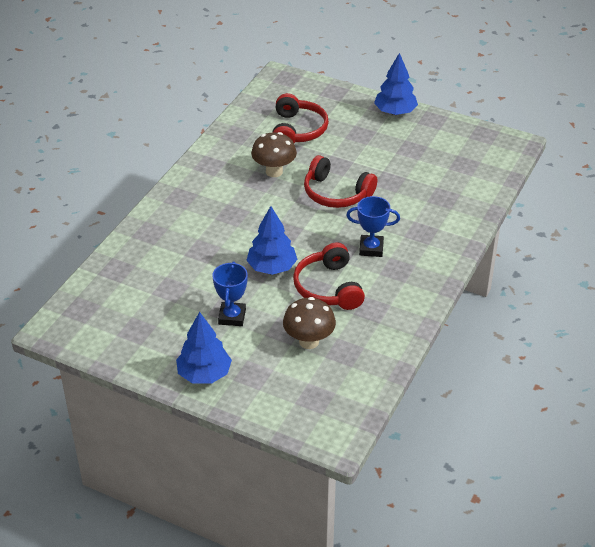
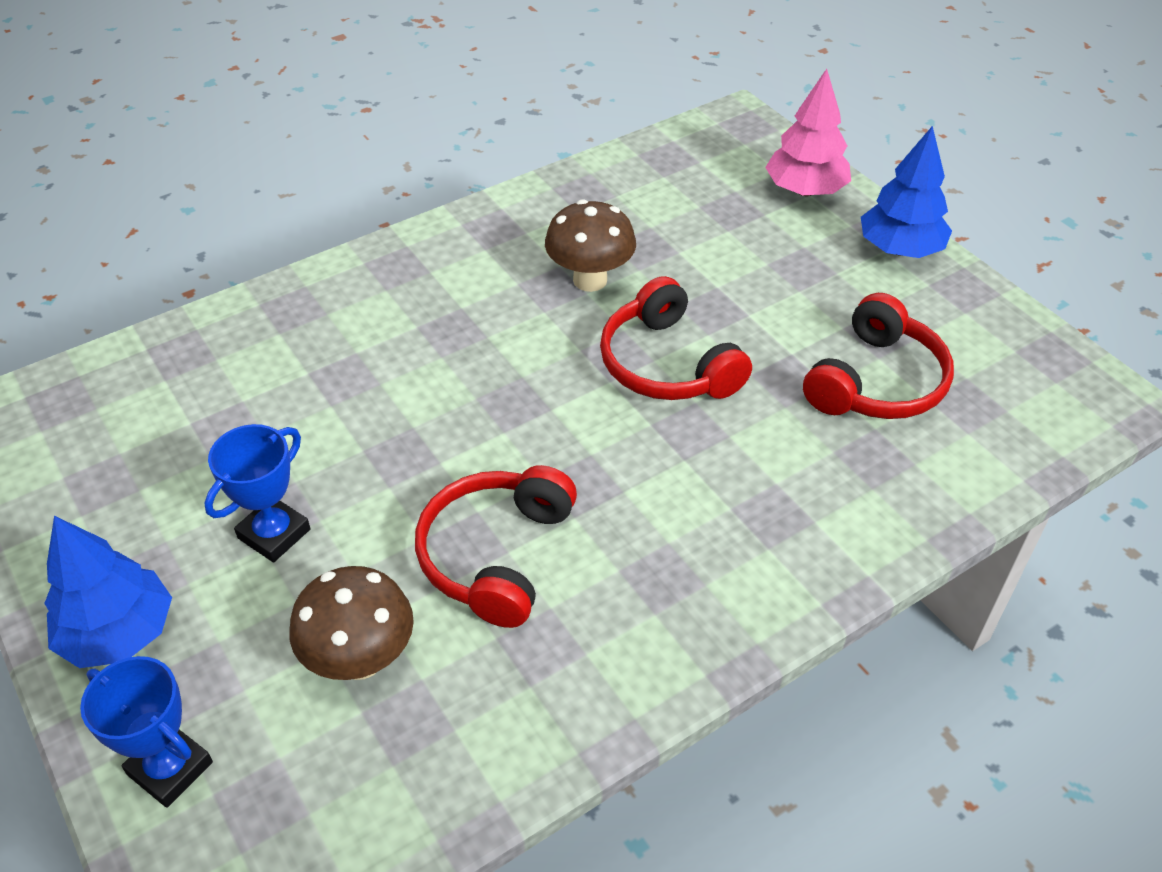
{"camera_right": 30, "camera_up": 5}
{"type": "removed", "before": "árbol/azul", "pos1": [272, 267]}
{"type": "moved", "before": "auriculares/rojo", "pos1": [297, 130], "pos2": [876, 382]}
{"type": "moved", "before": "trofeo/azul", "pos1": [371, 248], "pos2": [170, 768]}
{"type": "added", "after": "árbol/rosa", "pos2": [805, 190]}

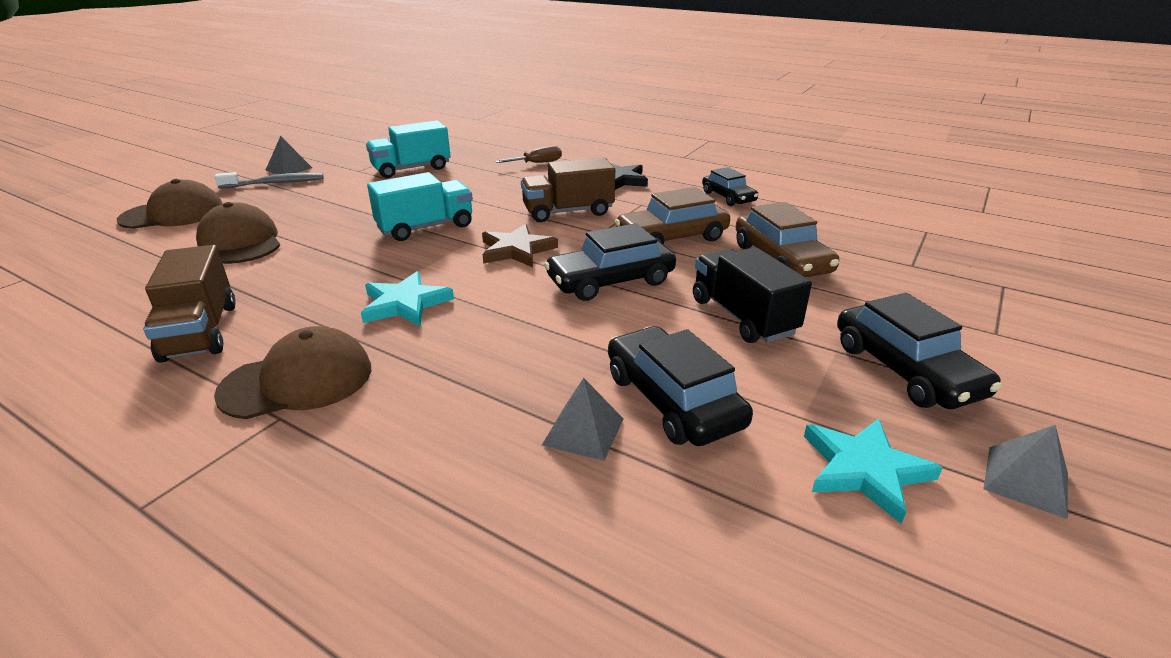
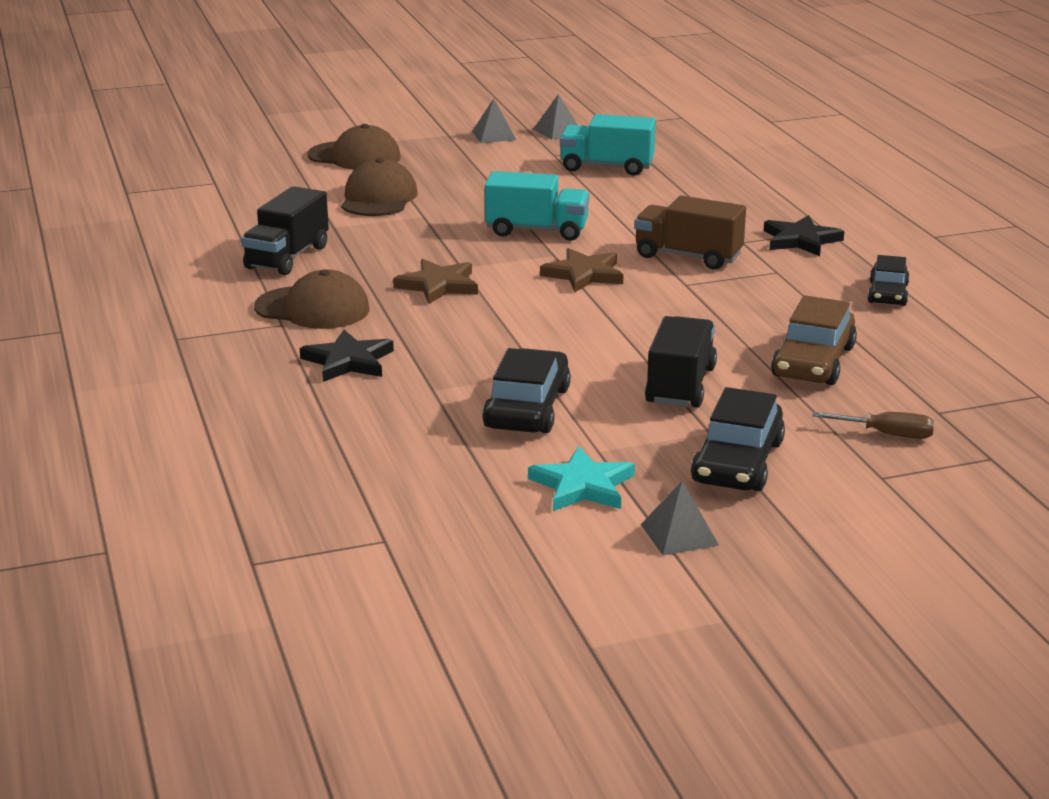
{"camera_right": 40, "camera_up": -5}
{"type": "recoloured", "before": "camión/marrón", "after": "camión/negro", "pos1": [200, 331], "pos2": [287, 257]}
{"type": "removed", "before": "cepillo de dientes/gris", "pos1": [275, 183]}
{"type": "recoloured", "before": "estrella/turquesa", "after": "estrella/marrón", "pos1": [405, 304], "pos2": [438, 285]}
{"type": "moved", "before": "destornillador/marrón", "pos1": [537, 163], "pos2": [887, 434]}
{"type": "moved", "before": "pirámide/gris", "pos1": [583, 431], "pos2": [558, 131]}
{"type": "removed", "before": "coche/negro", "pos1": [610, 281]}
{"type": "removed", "before": "coche/marrón", "pos1": [671, 237]}
{"type": "added", "after": "estrella/negro", "pos2": [348, 361]}

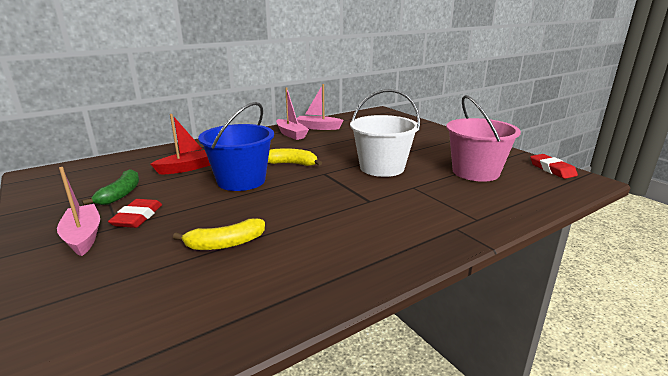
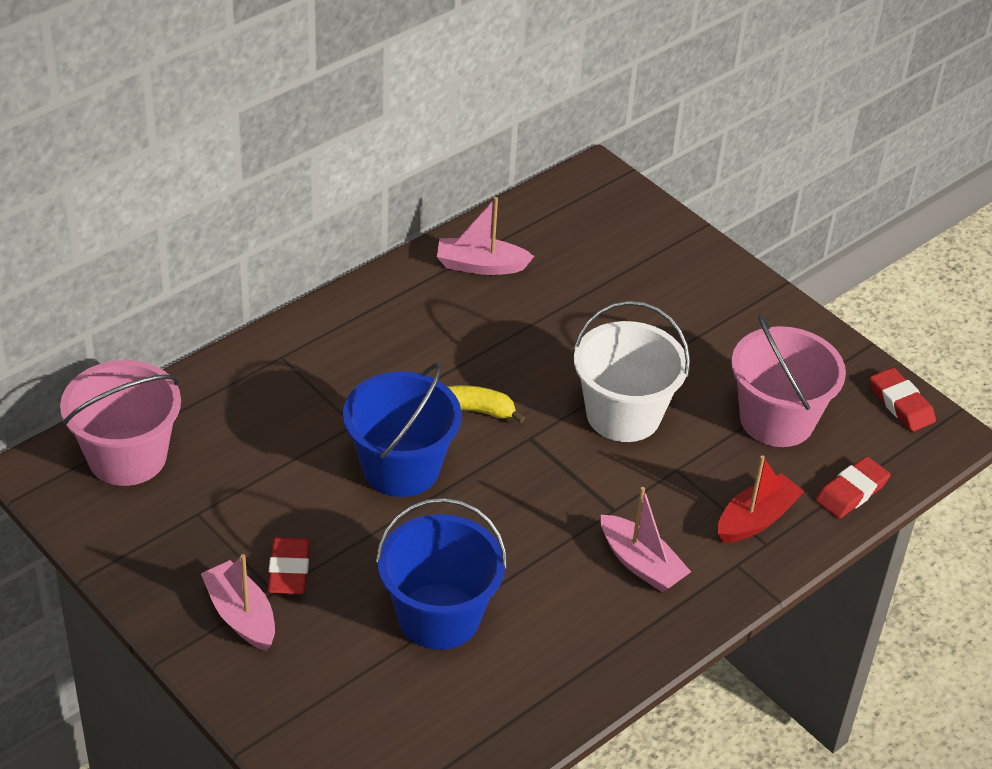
{"camera_right": -10, "camera_up": 20}
{"type": "removed", "before": "plátano/verde", "pos1": [120, 194]}
{"type": "moved", "before": "barco/rojo", "pos1": [187, 168], "pos2": [756, 519]}
{"type": "replaced", "before": "plátano/amarillo", "after": "balde/azul", "pos1": [225, 244], "pos2": [439, 616]}
{"type": "moved", "before": "barco/rosa", "pos1": [291, 134], "pos2": [641, 564]}
{"type": "added", "after": "balde/rosa", "pos2": [127, 457]}
{"type": "added", "after": "goma de borrar/rojo", "pos2": [851, 492]}

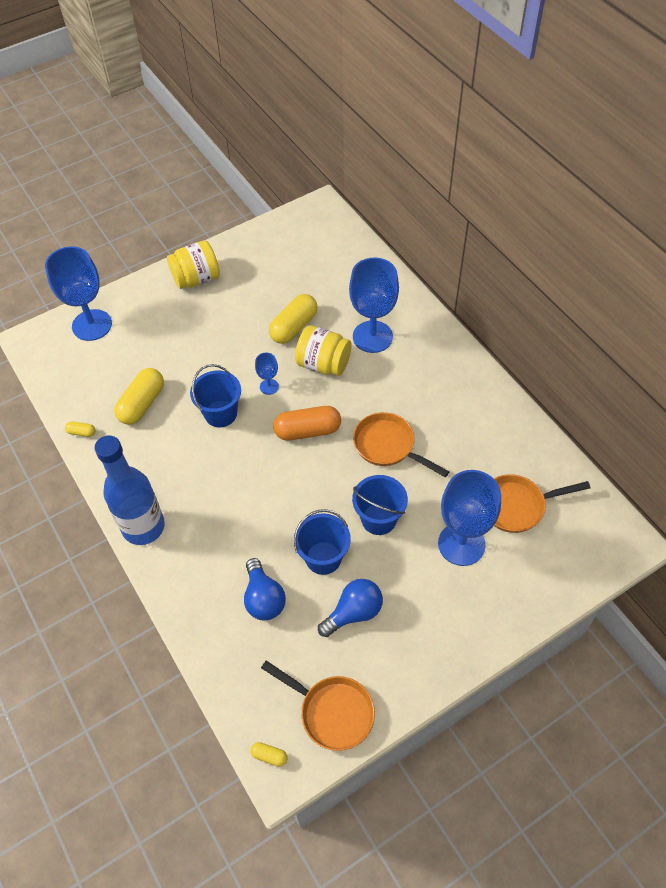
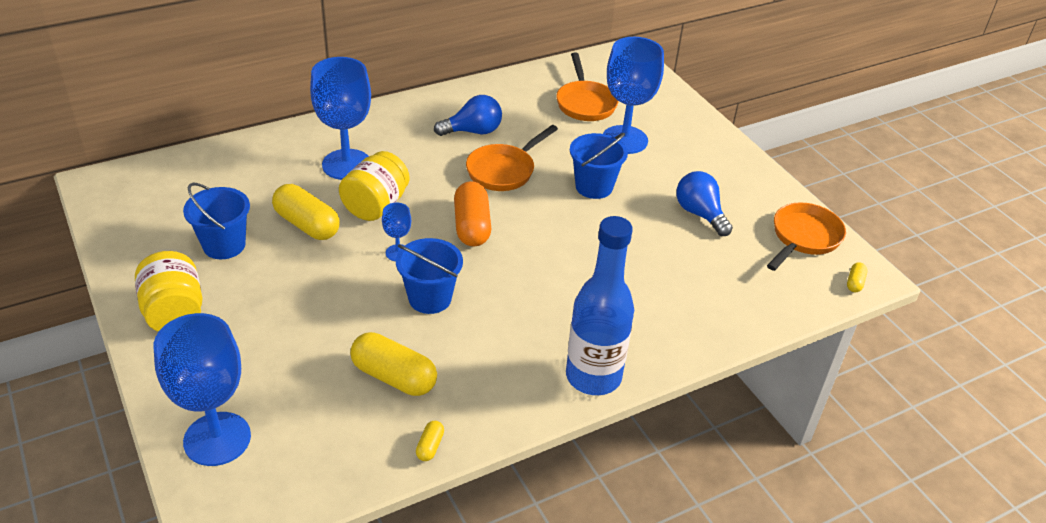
{"camera_right": -90, "camera_up": -15}
{"type": "moved", "before": "bombilla/azul", "pos1": [263, 598], "pos2": [473, 131]}
{"type": "moved", "before": "balde/azul", "pos1": [323, 558], "pos2": [224, 245]}

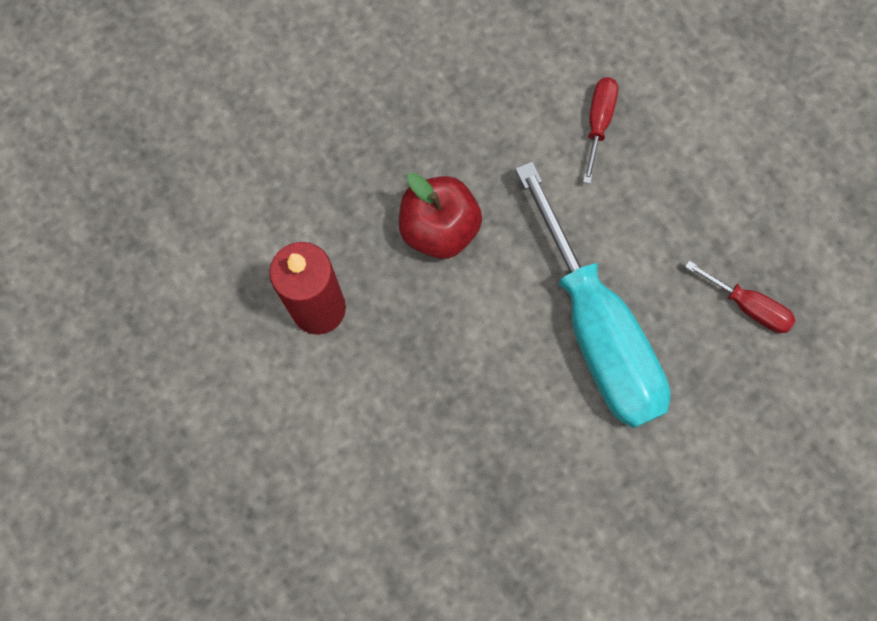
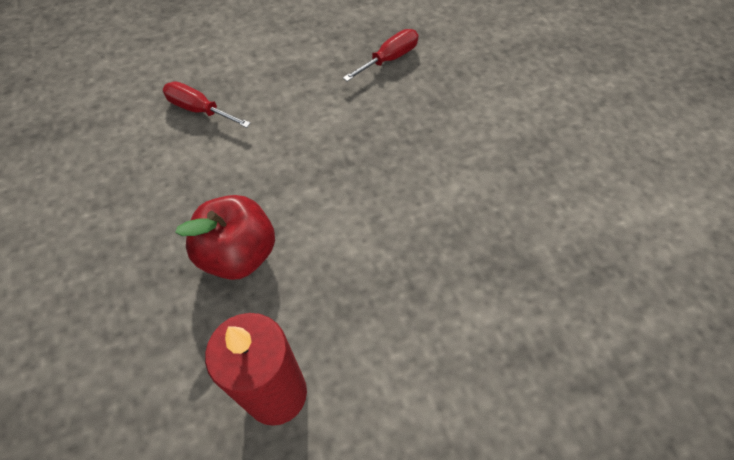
{"camera_right": -75, "camera_up": -15}
{"type": "removed", "before": "destornillador/turquesa", "pos1": [596, 330]}

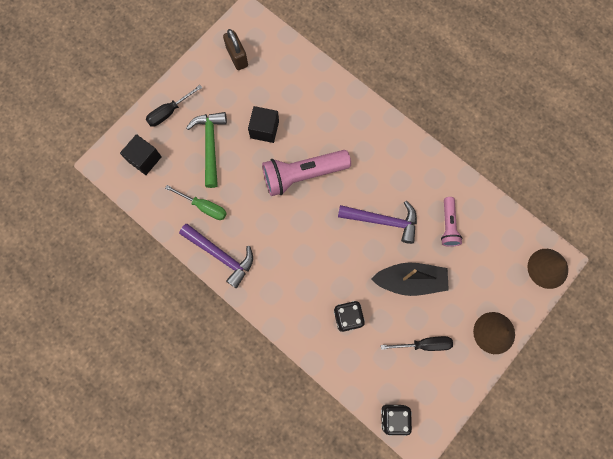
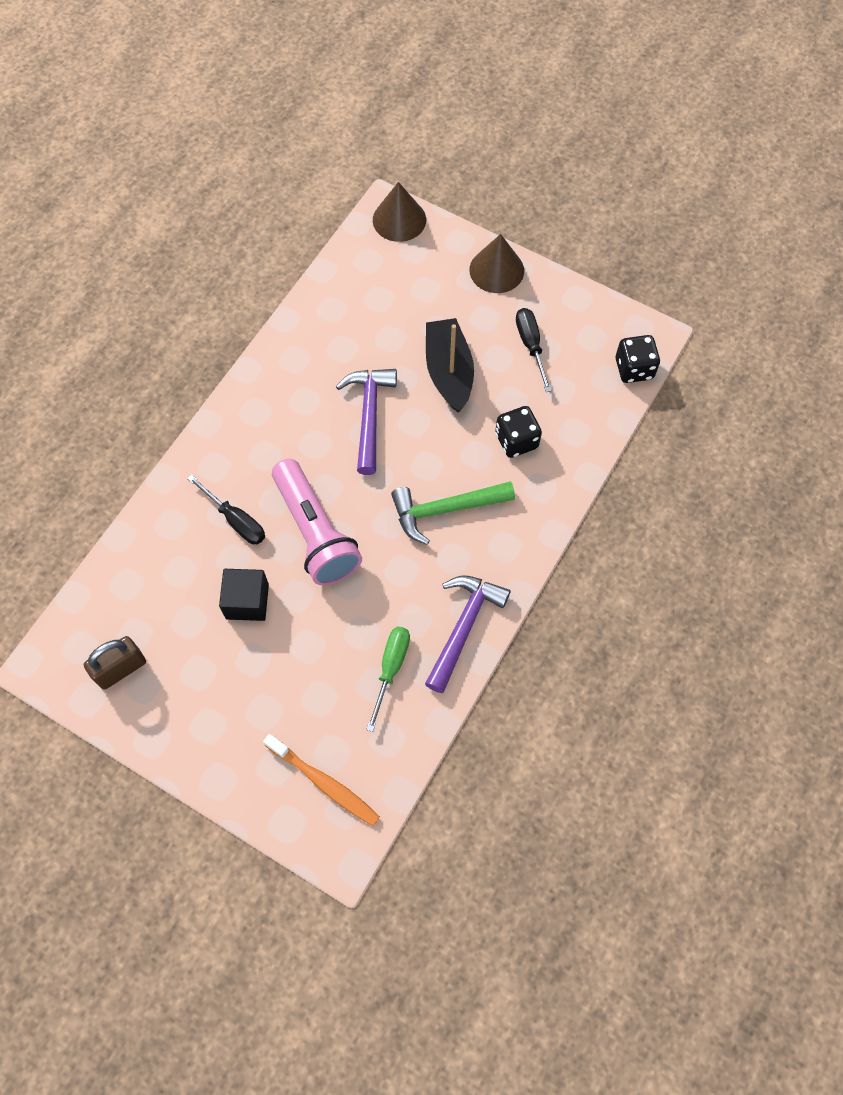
{"camera_right": -100, "camera_up": -10}
{"type": "replaced", "before": "cubo/negro", "after": "cepillo de dientes/naranja", "pos1": [144, 159], "pos2": [324, 783]}
{"type": "moved", "before": "destornillador/negro", "pos1": [169, 112], "pos2": [236, 520]}
{"type": "moved", "before": "martillo/verde", "pos1": [210, 146], "pos2": [446, 509]}
{"type": "removed", "before": "lámpara de mano/rosa", "pos1": [448, 225]}

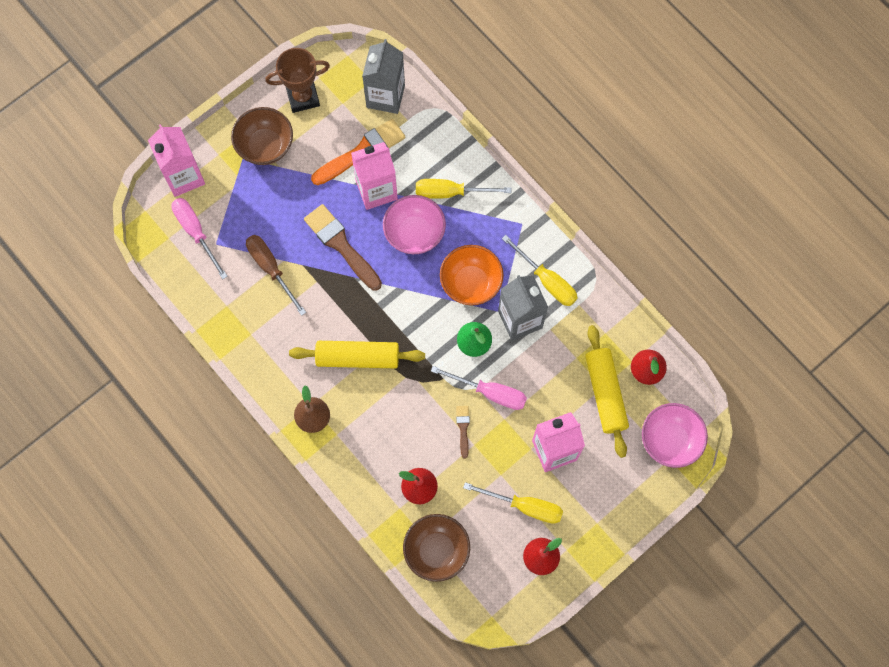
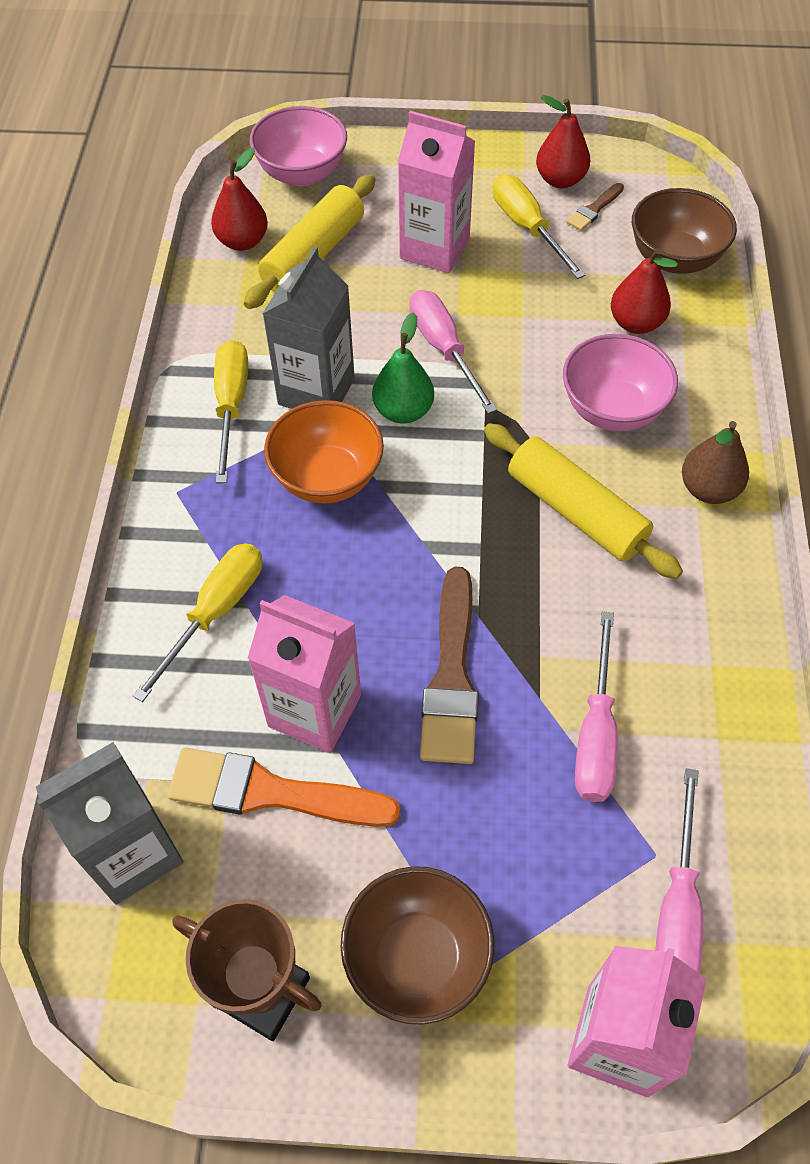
{"camera_right": -135, "camera_up": -15}
{"type": "recoloured", "before": "destornillador/marrón", "after": "destornillador/rosa", "pos1": [271, 269], "pos2": [595, 734]}
{"type": "moved", "before": "cuenco/rosa", "pos1": [414, 234], "pos2": [612, 409]}
{"type": "turned", "before": "destornillador/amarillo", "pos1": [450, 192], "pos2": [216, 612], "turn": -105}
{"type": "moved", "before": "pincel/marrón", "pos1": [463, 428], "pos2": [594, 209]}

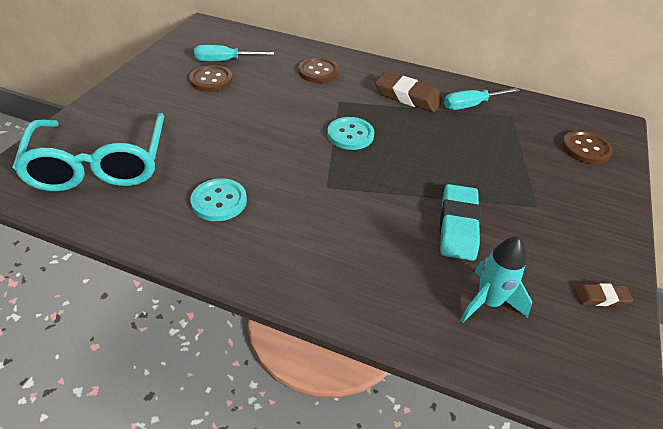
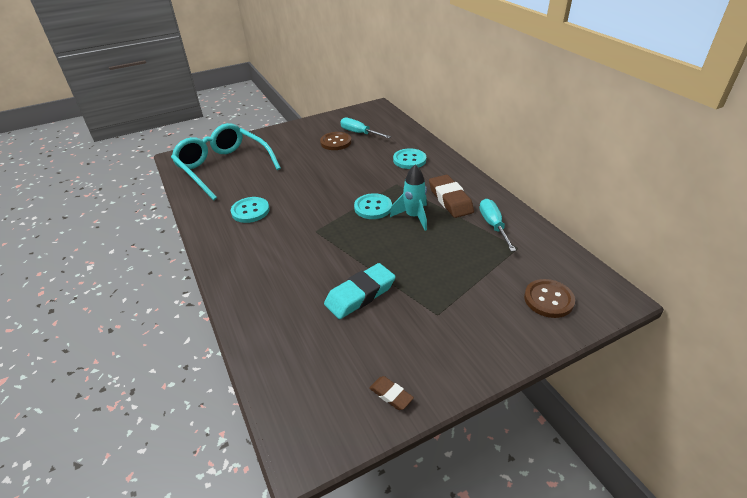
{"camera_right": 45, "camera_up": -5}
{"type": "turned", "before": "gafas/turquesa", "pos1": [99, 165], "pos2": [223, 167], "turn": 105}
{"type": "recoloured", "before": "botón/marrón", "after": "botón/turquesa", "pos1": [318, 72], "pos2": [409, 160]}
{"type": "turned", "before": "destornillador/turquesa", "pos1": [470, 105], "pos2": [493, 225], "turn": 60}
{"type": "moved", "before": "cohete/turquesa", "pos1": [488, 302], "pos2": [413, 217]}

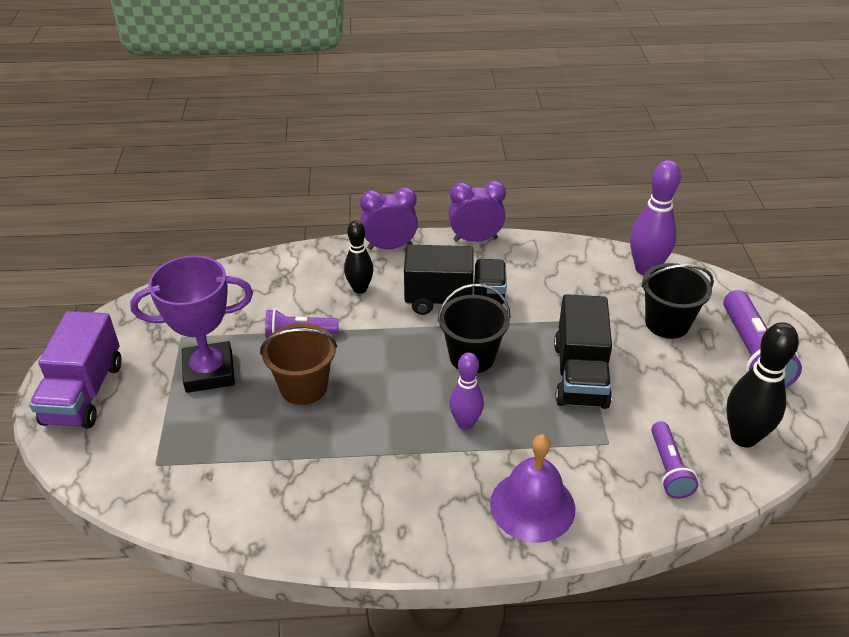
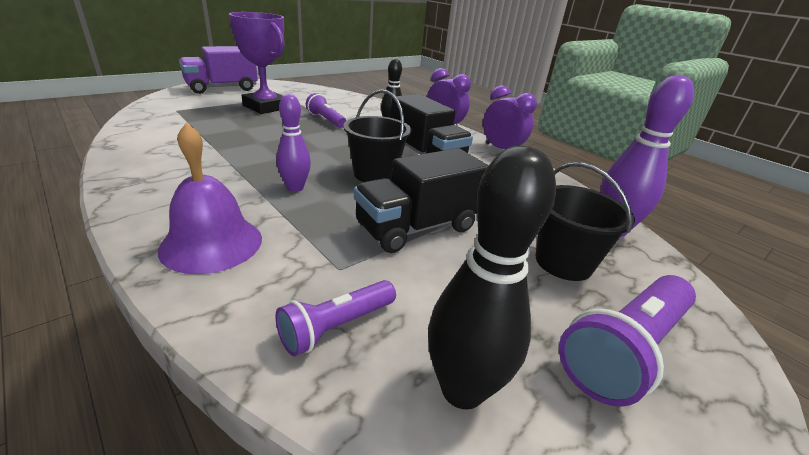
{"camera_right": 50, "camera_up": -10}
{"type": "removed", "before": "balde/marrón", "pos1": [303, 387]}

